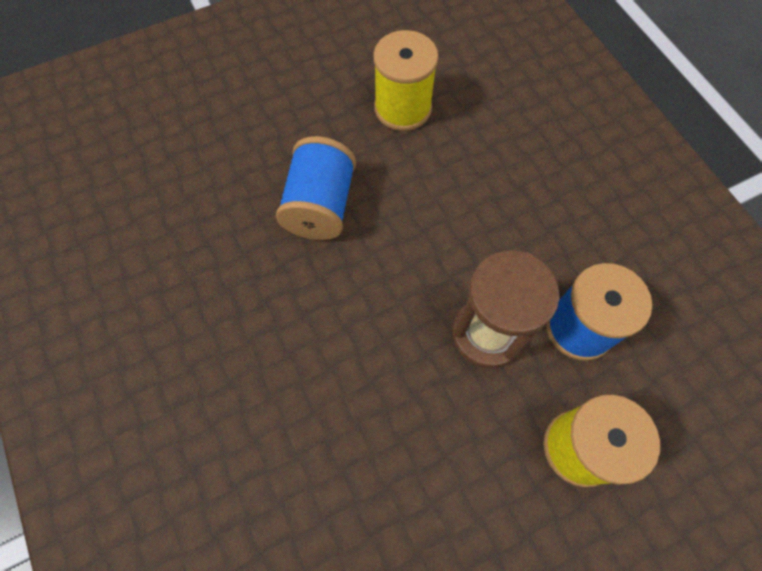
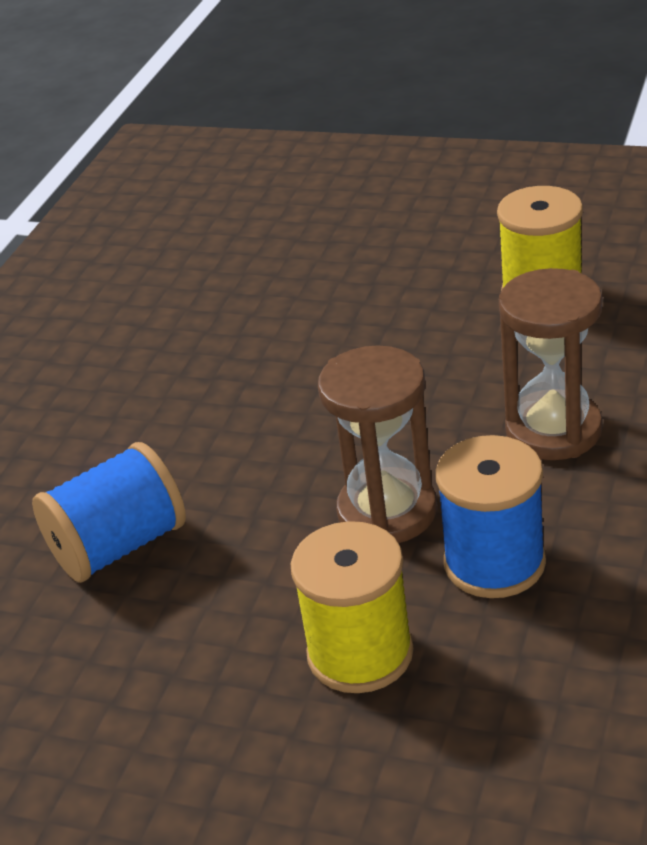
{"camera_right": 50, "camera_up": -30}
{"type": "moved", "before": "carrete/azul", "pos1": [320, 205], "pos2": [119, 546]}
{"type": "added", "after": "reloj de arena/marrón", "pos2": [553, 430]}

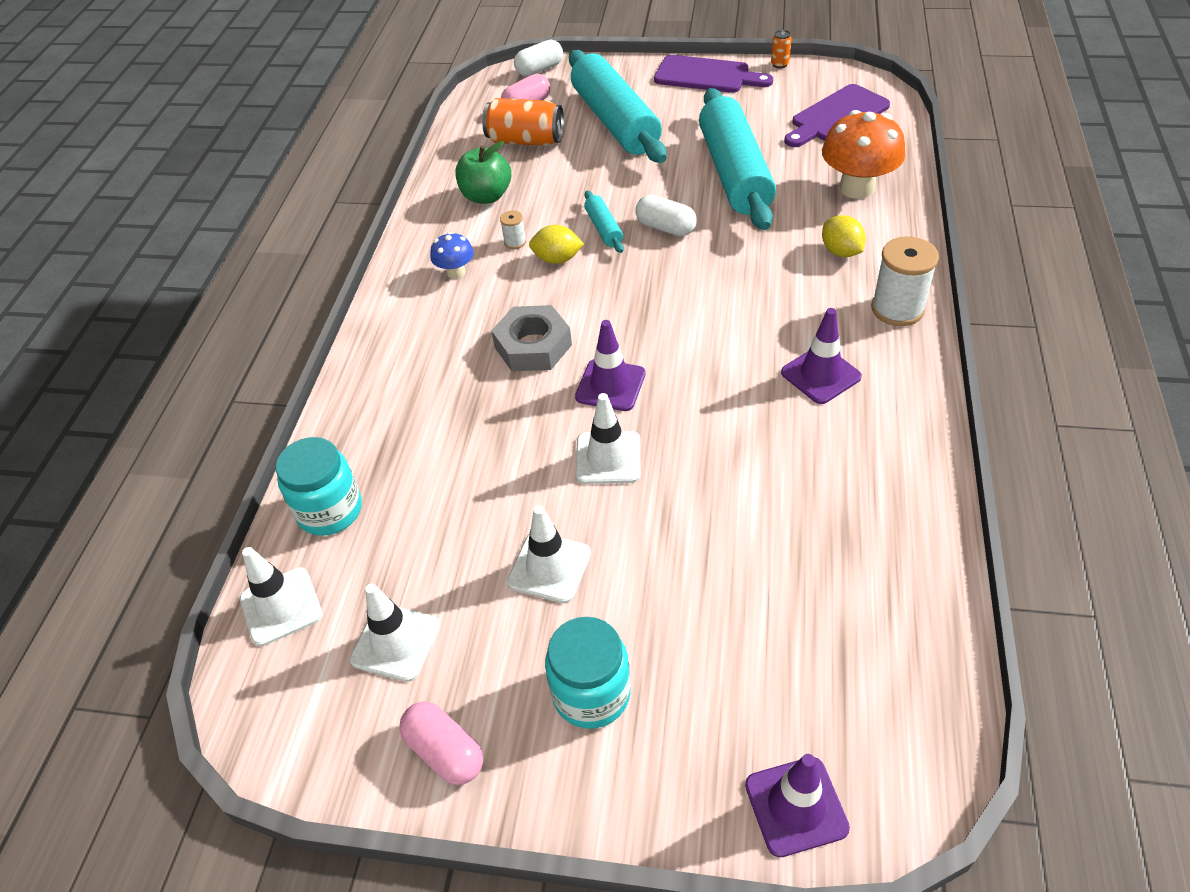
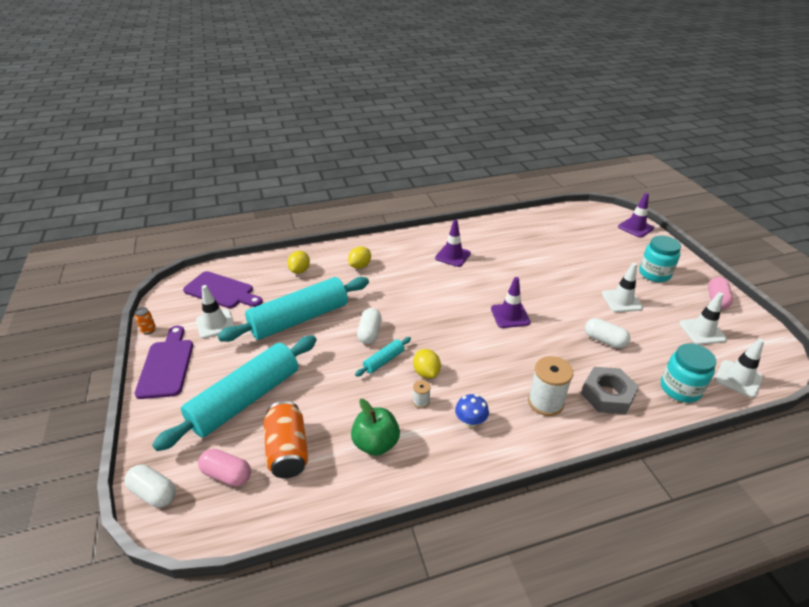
{"camera_right": -120, "camera_up": -10}
{"type": "moved", "before": "tuerca/gris", "pos1": [533, 346], "pos2": [607, 395]}
{"type": "moved", "before": "cono de tráfico/blanco", "pos1": [608, 458], "pos2": [215, 324]}
{"type": "replaced", "before": "seta/naranja", "after": "limón/amarillo", "pos1": [857, 188], "pos2": [300, 270]}
{"type": "moved", "before": "carrete/blanco", "pos1": [897, 309], "pos2": [545, 402]}
{"type": "added", "after": "cápsula/blanco", "pos2": [604, 340]}

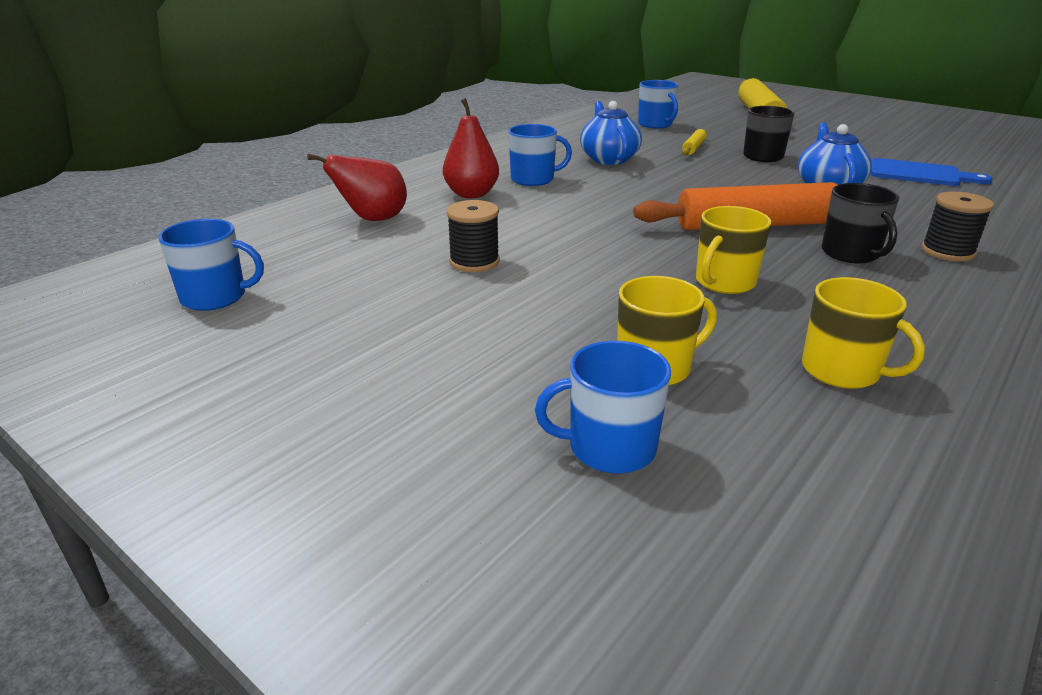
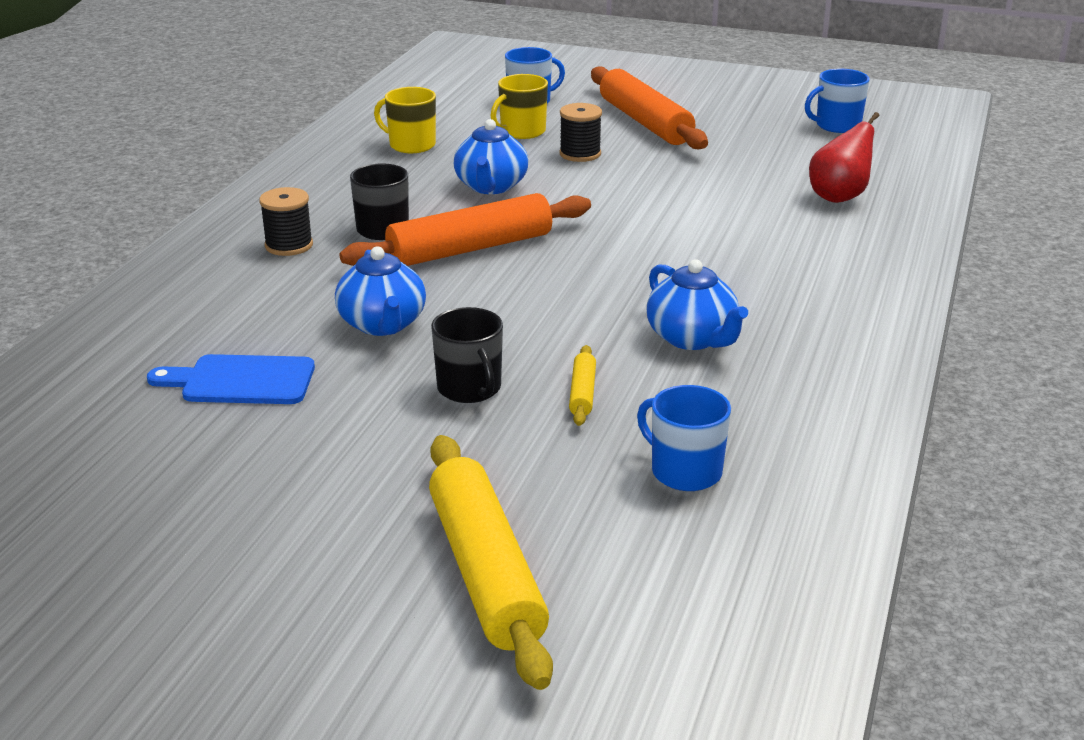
{"camera_right": 160, "camera_up": 0}
{"type": "removed", "before": "pera/rojo", "pos1": [471, 194]}
{"type": "moved", "before": "carrete/negro", "pos1": [474, 262], "pos2": [580, 154]}
{"type": "removed", "before": "taza/azul", "pos1": [533, 179]}
{"type": "replaced", "before": "taza/amarillo", "after": "tetera/azul", "pos1": [724, 282], "pos2": [491, 187]}
{"type": "added", "after": "rodillo/naranja", "pos2": [645, 122]}

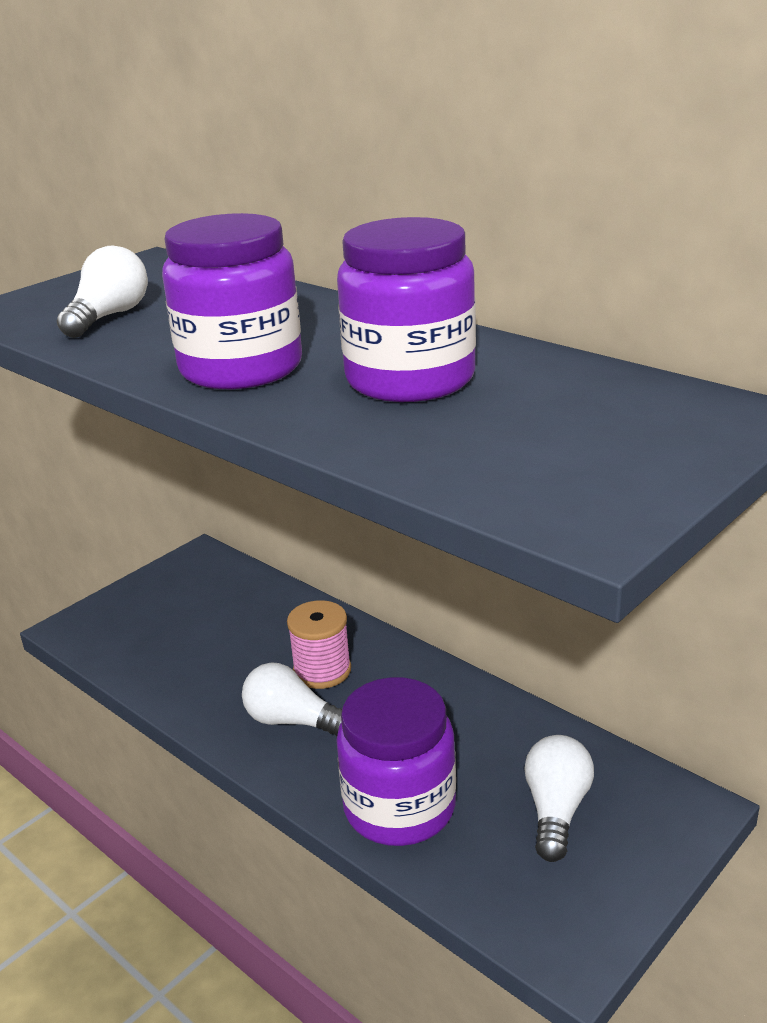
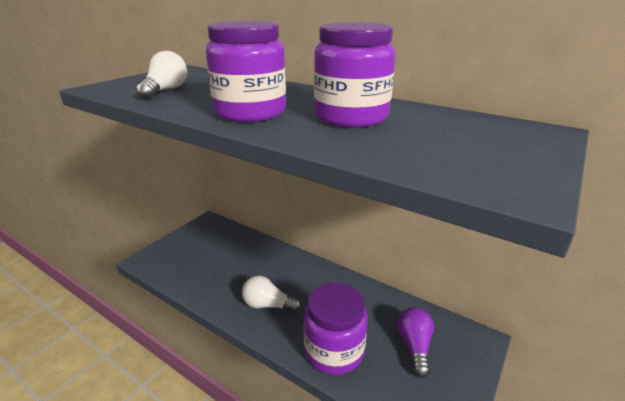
{"camera_right": -10, "camera_up": 0}
{"type": "removed", "before": "carrete/rosa", "pos1": [322, 670]}
{"type": "recoloured", "before": "bombilla/blanco", "after": "bombilla/morado", "pos1": [556, 810], "pos2": [414, 346]}

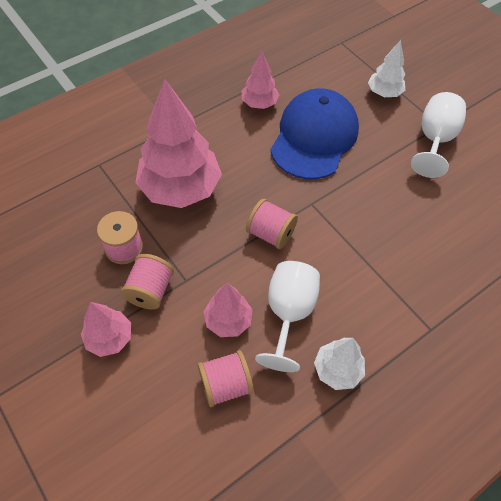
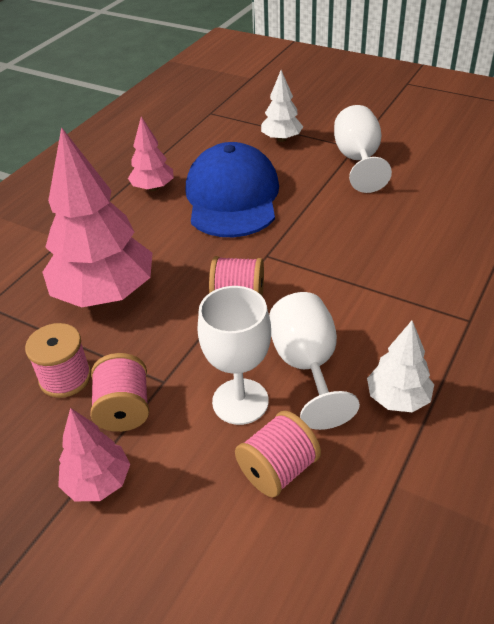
{"camera_right": -20, "camera_up": -15}
{"type": "replaced", "before": "árbol/rosa", "after": "copa/blanco", "pos1": [228, 320], "pos2": [240, 401]}

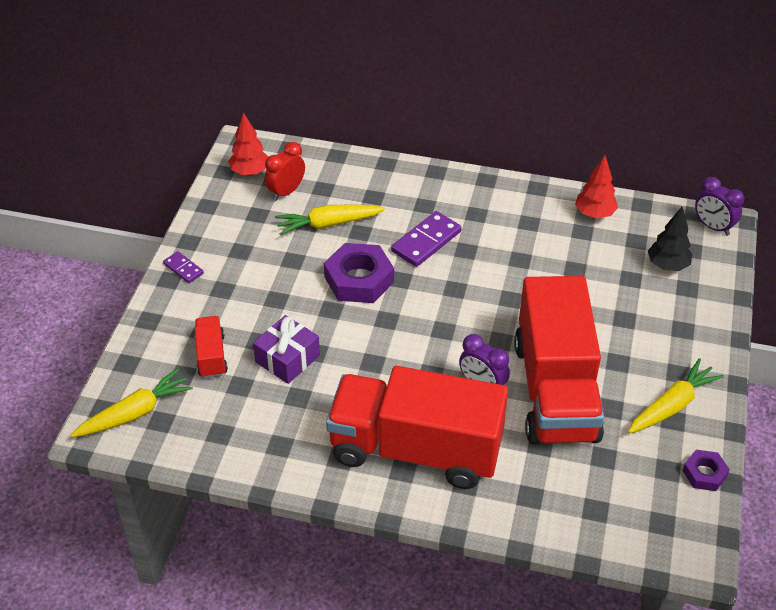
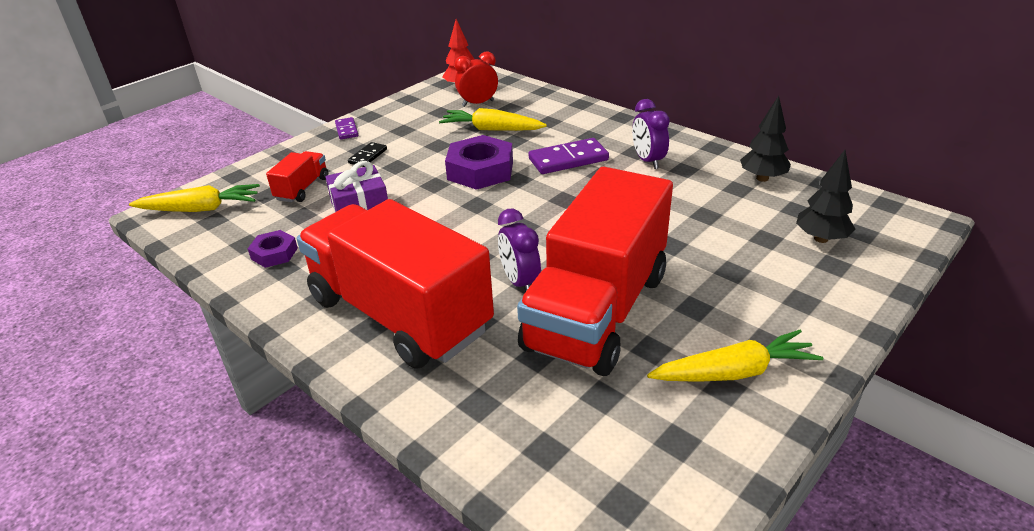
{"camera_right": 30, "camera_up": -10}
{"type": "recoloured", "before": "árbol/rojo", "after": "árbol/negro", "pos1": [594, 214], "pos2": [762, 178]}
{"type": "moved", "before": "tuerca/morado", "pos1": [704, 473], "pos2": [274, 253]}
{"type": "moved", "before": "despertador/morado", "pos1": [713, 227], "pos2": [648, 161]}
{"type": "added", "after": "ficha de dominó/negro", "pos2": [368, 156]}

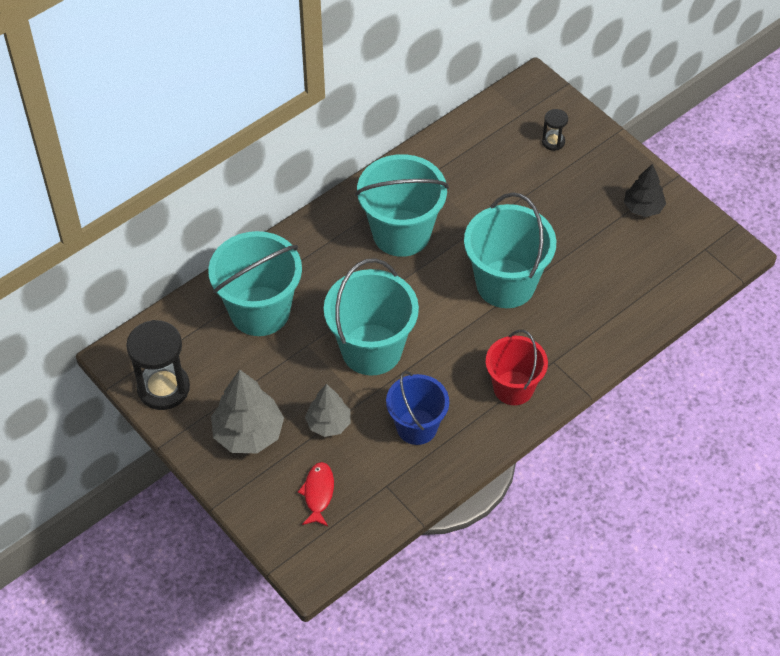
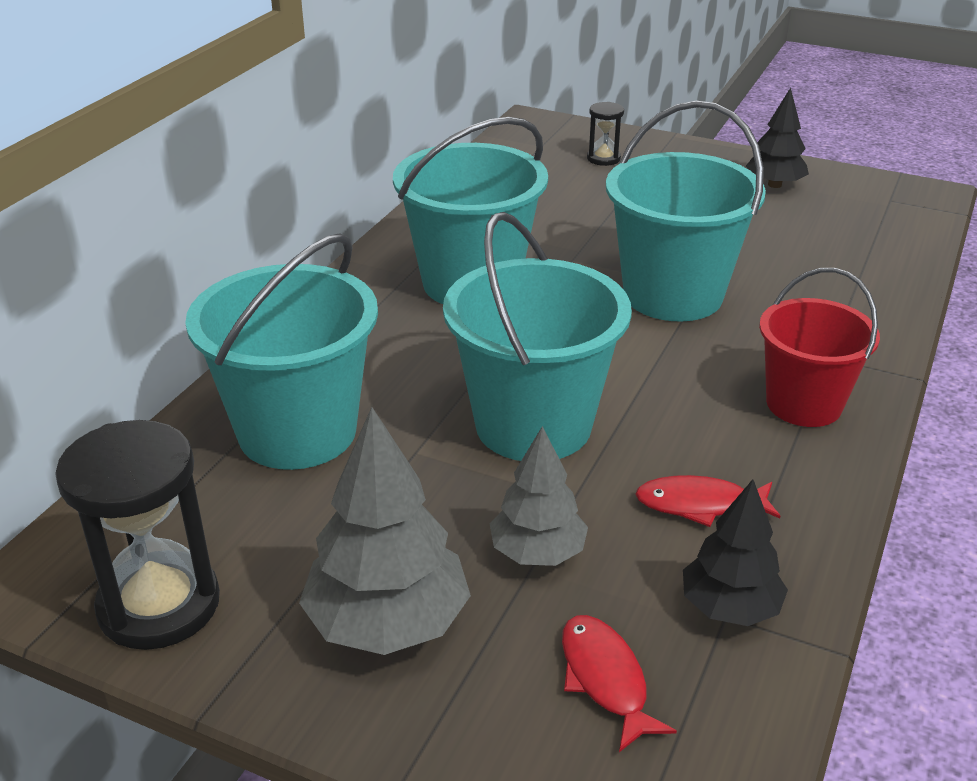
{"camera_right": -25, "camera_up": -20}
{"type": "replaced", "before": "balde/azul", "after": "pez/rojo", "pos1": [417, 427], "pos2": [700, 505]}
{"type": "added", "after": "árbol/negro", "pos2": [729, 608]}

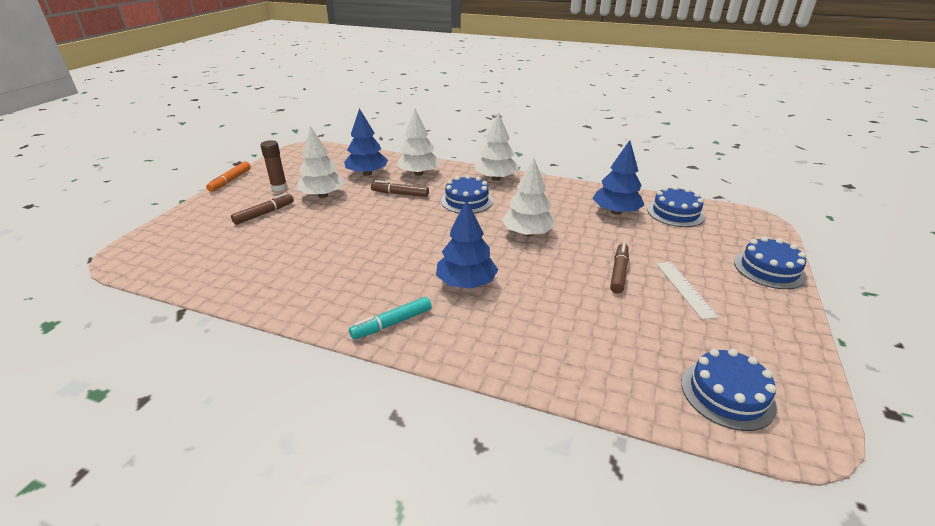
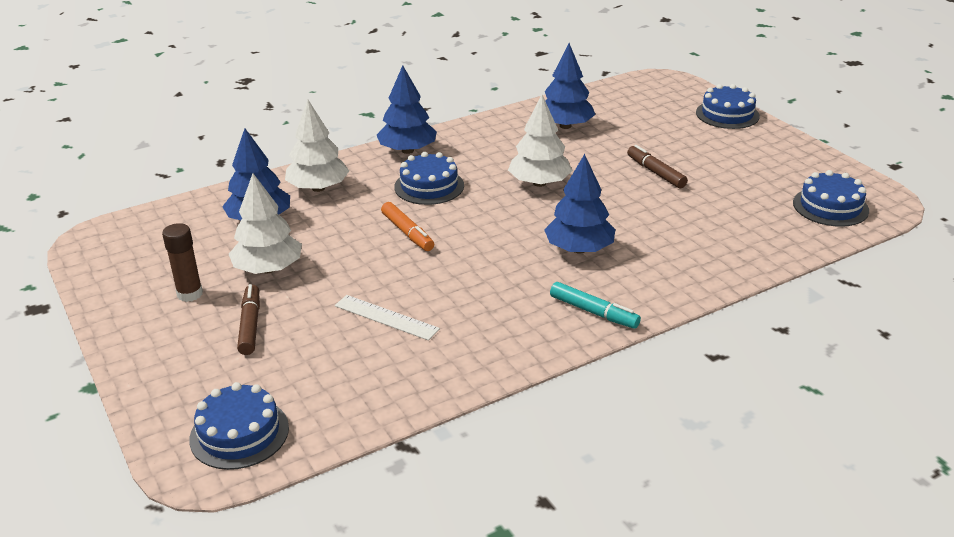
{"camera_right": -50, "camera_up": 0}
{"type": "moved", "before": "rotulador/naranja", "pos1": [230, 181], "pos2": [407, 233]}
{"type": "turned", "before": "rotulador/turquesa", "pos1": [392, 323], "pos2": [593, 312], "turn": -60}
{"type": "removed", "before": "rotulador/marrón", "pos1": [400, 194]}
{"type": "recoloured", "before": "árbol/blanco", "after": "árbol/azul", "pos1": [496, 178], "pos2": [407, 150]}
{"type": "moved", "before": "tarta/azul", "pos1": [675, 213], "pos2": [239, 433]}
{"type": "moved", "before": "regla/blanco", "pos1": [685, 289], "pos2": [386, 317]}

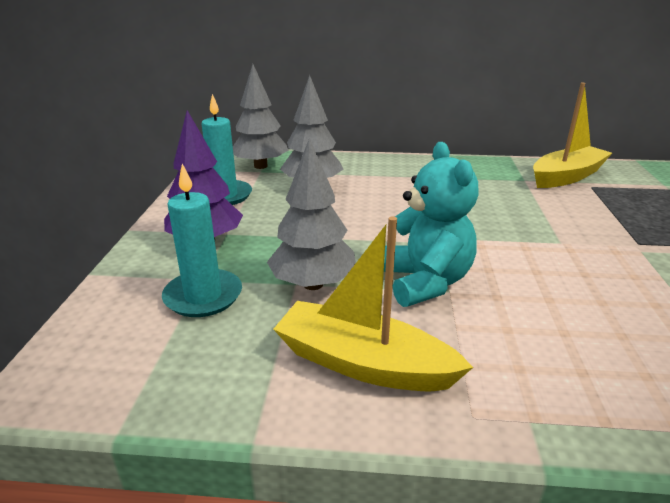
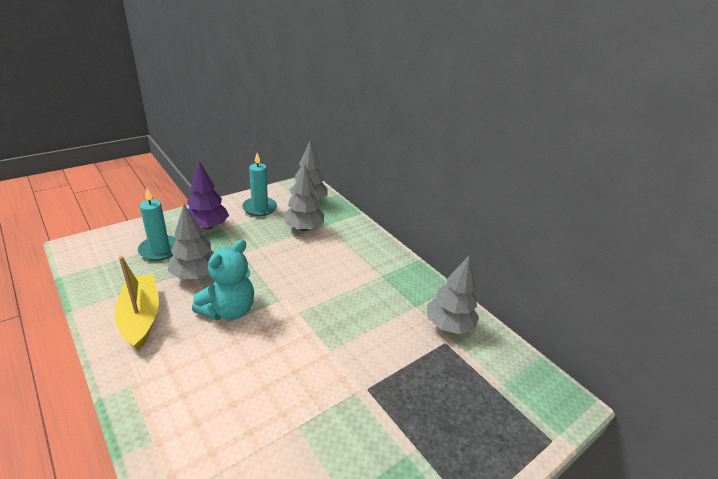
{"camera_right": 45, "camera_up": 5}
{"type": "replaced", "before": "barco/amarillo", "after": "árbol/gris", "pos1": [566, 177], "pos2": [448, 325]}

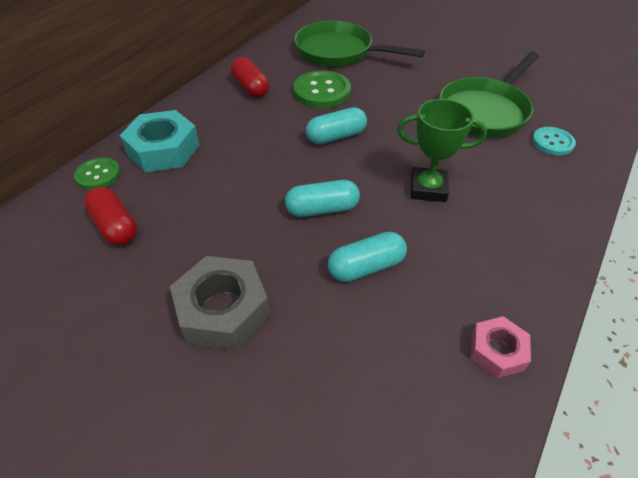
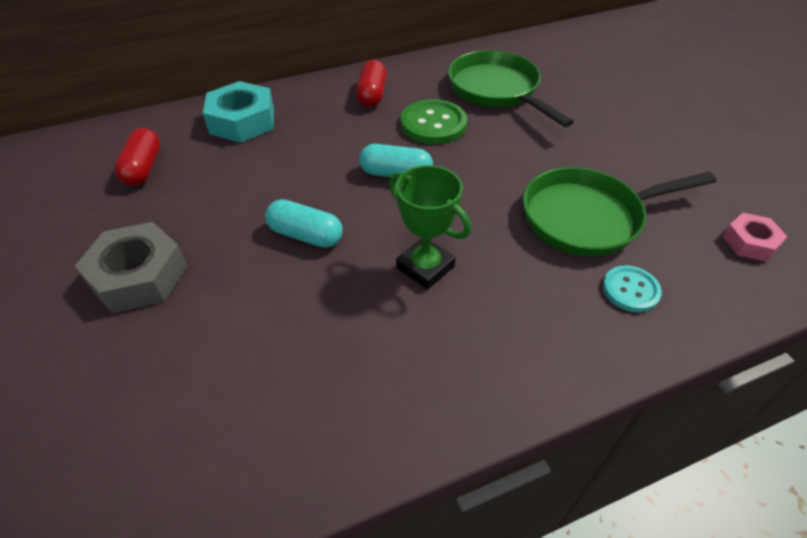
{"camera_right": 35, "camera_up": 0}
{"type": "removed", "before": "botón/verde", "pos1": [98, 175]}
{"type": "removed", "before": "cápsula/turquesa", "pos1": [366, 267]}
{"type": "moved", "before": "tuerca/rosa", "pos1": [497, 351], "pos2": [750, 242]}

